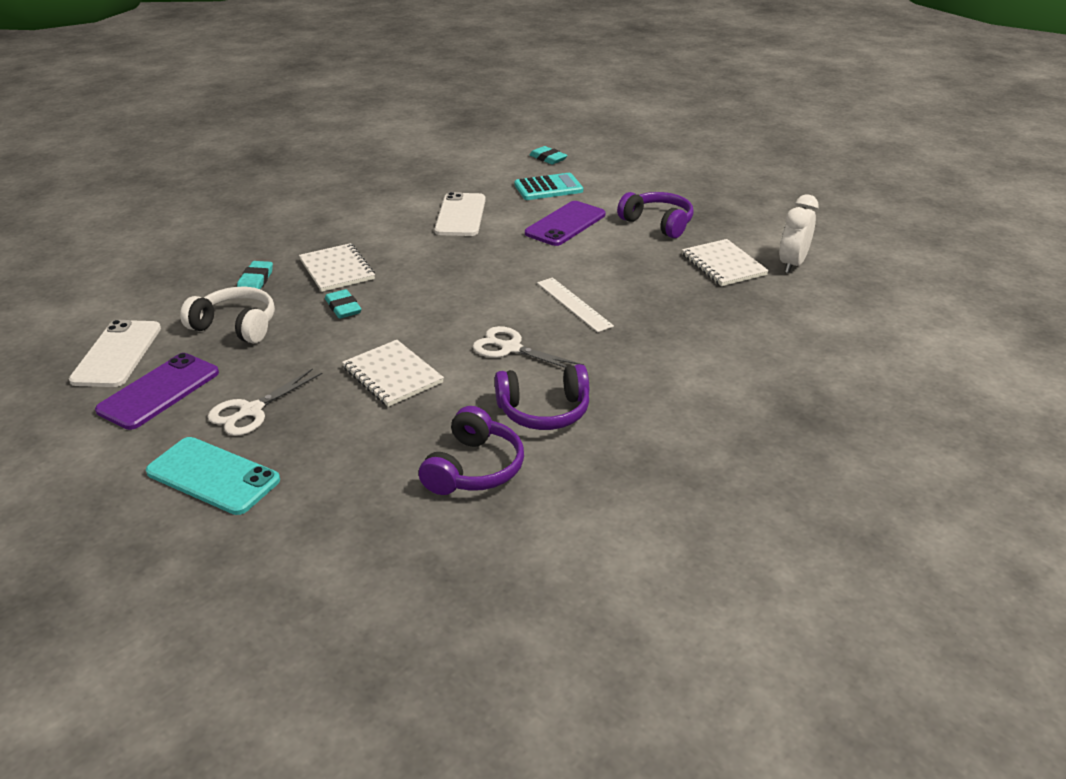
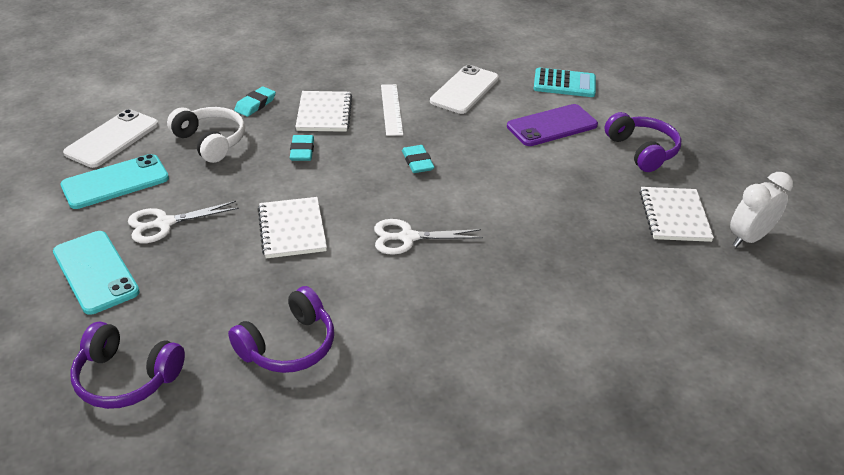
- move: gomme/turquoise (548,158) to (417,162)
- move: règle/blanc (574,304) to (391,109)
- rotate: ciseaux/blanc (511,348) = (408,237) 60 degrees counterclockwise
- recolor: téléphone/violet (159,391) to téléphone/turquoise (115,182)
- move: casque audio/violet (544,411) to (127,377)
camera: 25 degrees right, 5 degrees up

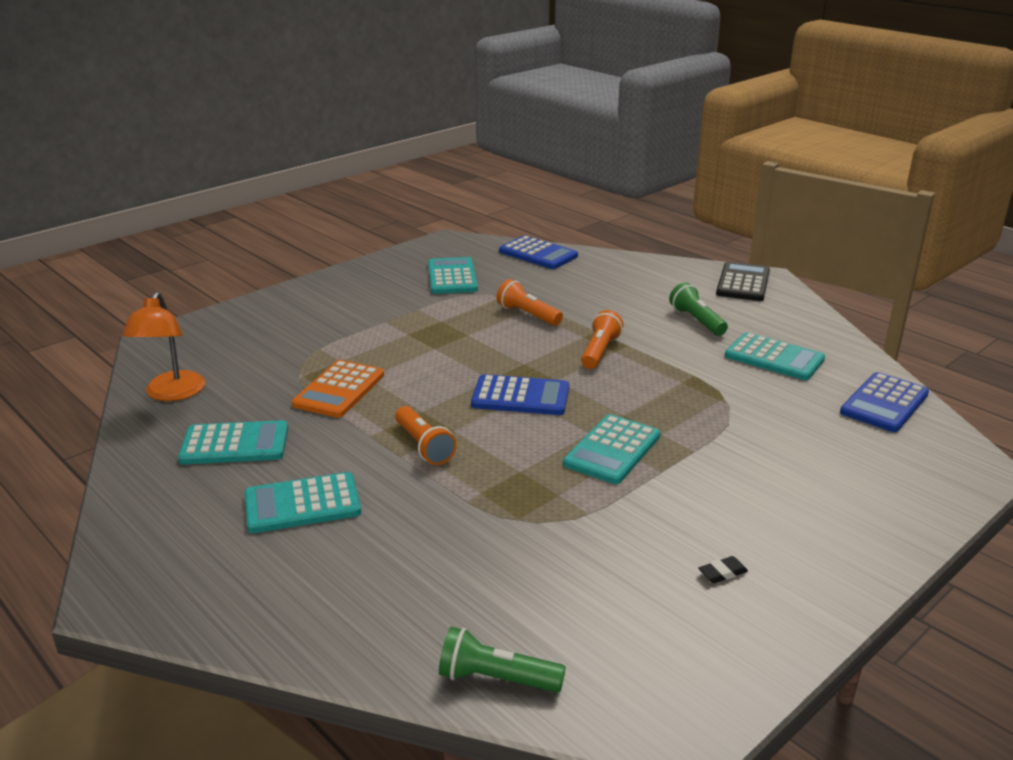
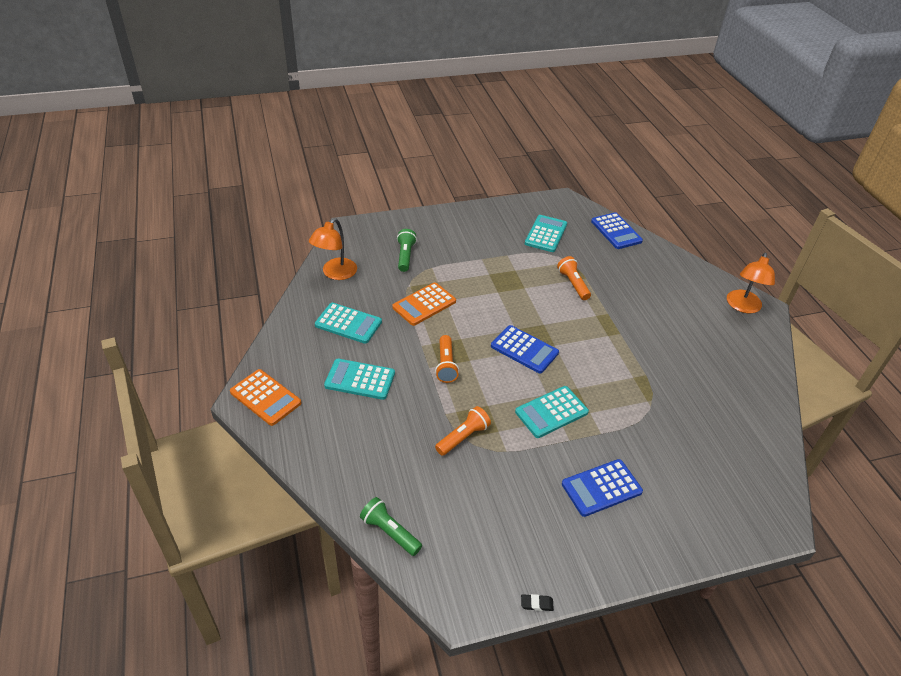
- replace: calculatrice/noir (743,283) to lampe/orange (742,307)
- move: lampe de poche/vert (696,321) to (405,256)
- move: lampe de poche/orange (599,351) to (463,437)
- delete: calculatrice/turquoise (774,358)
- move: calculatrice/bleu (884,403) to (601,488)
- move: gomme/noir (722,573) to (536,604)
- insert: calculatrice/orange (265,397)
camera: 25 degrees right, 15 degrees up

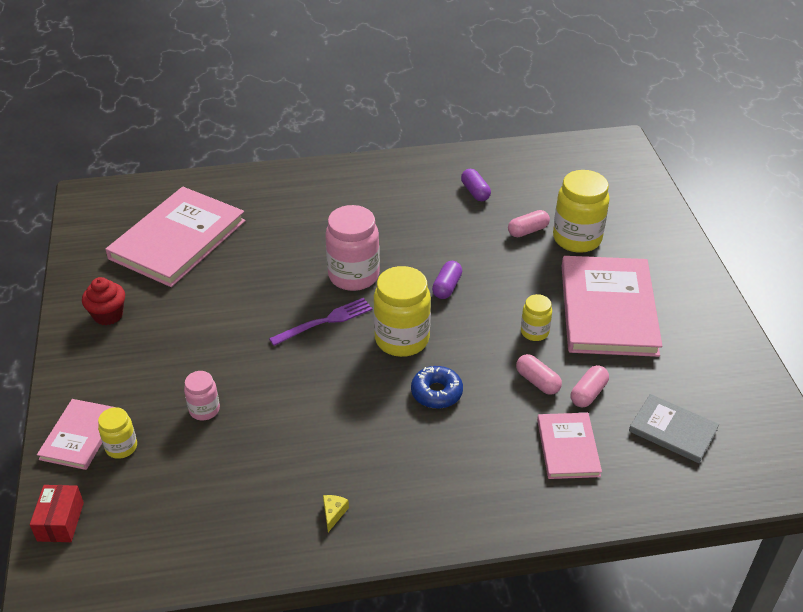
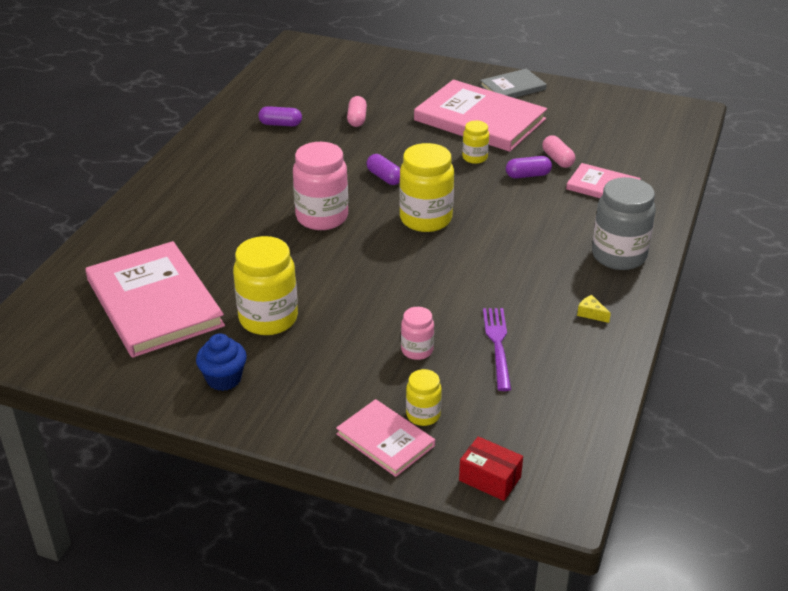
- move: bocal/jaune (577,239) to (268,319)
- recolor: muffin/rouge (108,315) to muffin/bleu (224,379)
- move: fourchette/violet (325,321) to (497,344)
- recolor: gélule/rose (537,381) to gélule/violet (528,175)
- delete: beignet/bleu (436,392)
- move: livre/gris (673,430) to (513,87)
- insert: bocal/gris (618,256)
camera: 60 degrees left, 5 degrees down

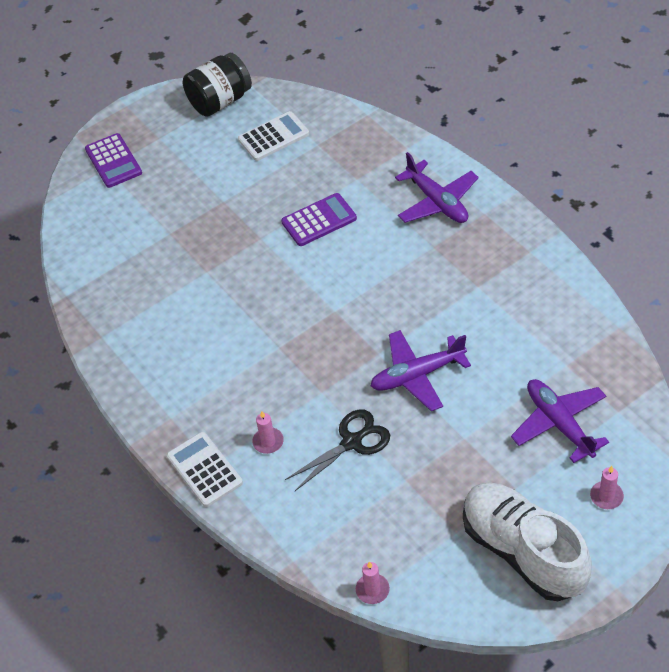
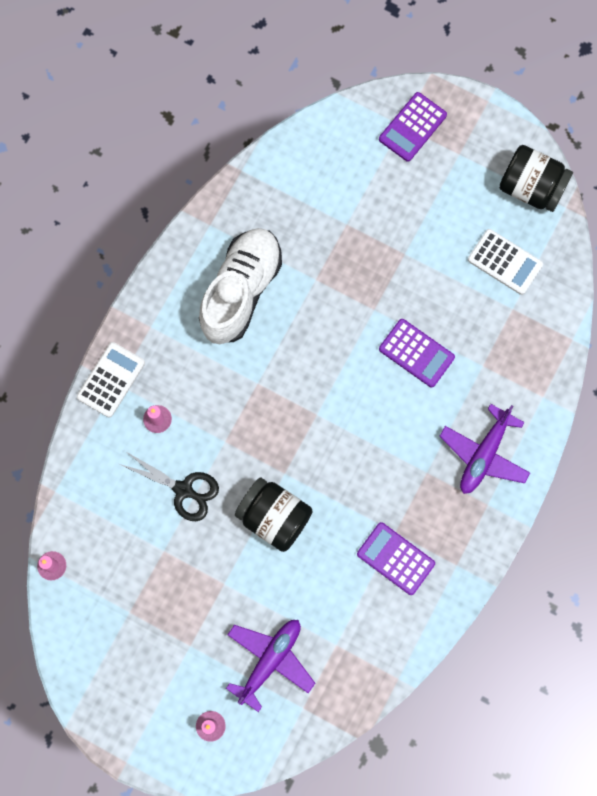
- replace: avion/violet (417,375) to bocal/noir (274,517)
- move: chaussure/blanc (523,551) to (241,291)
- insert: calculatrice/violet (395,558)
camera: 60 degrees right, 25 degrees up

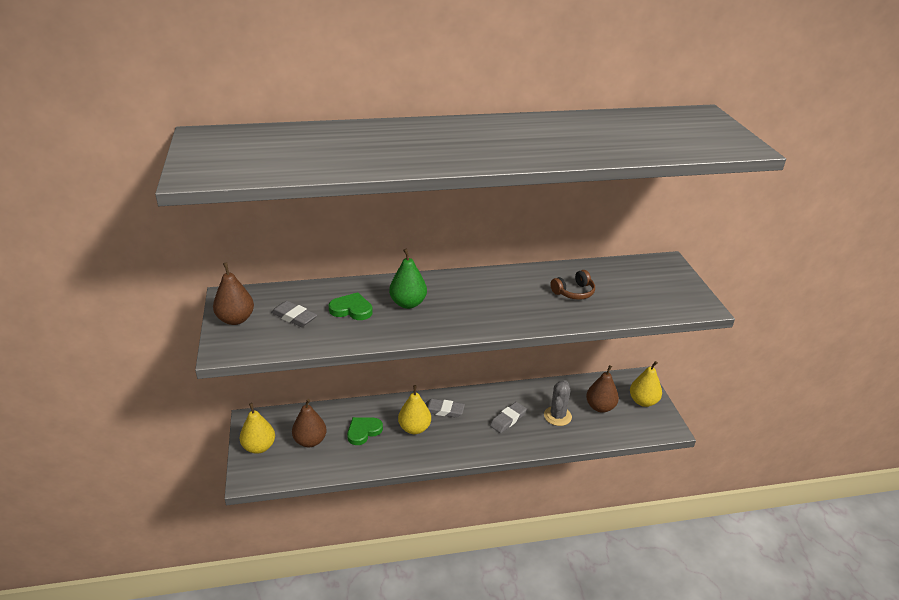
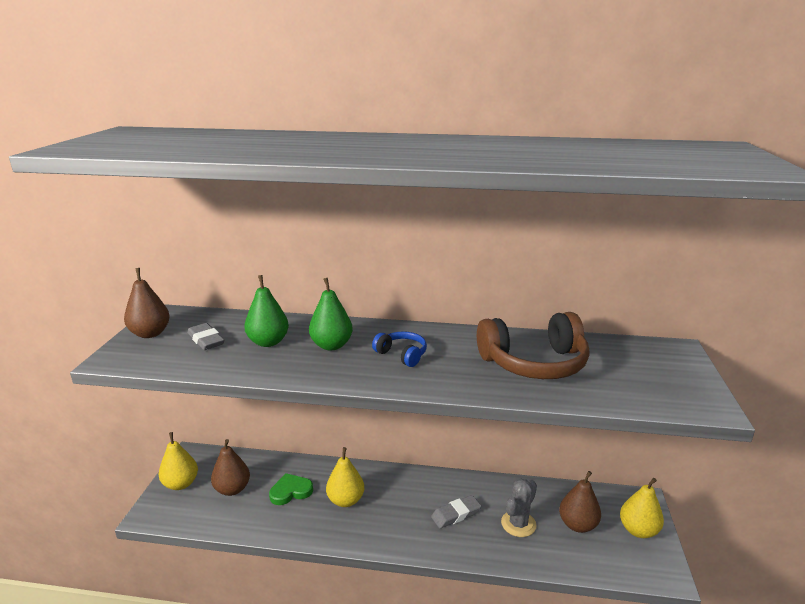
- resize: casque audio/marron (574,292) = (534,363) x2.02
- replace: cœur/vert (351,309) to poire/vert (268,342)
- delete: gomme/gris (443,410)
- insert: casque audio/bleu (402,355)
camera: 20 degrees right, 10 degrees down

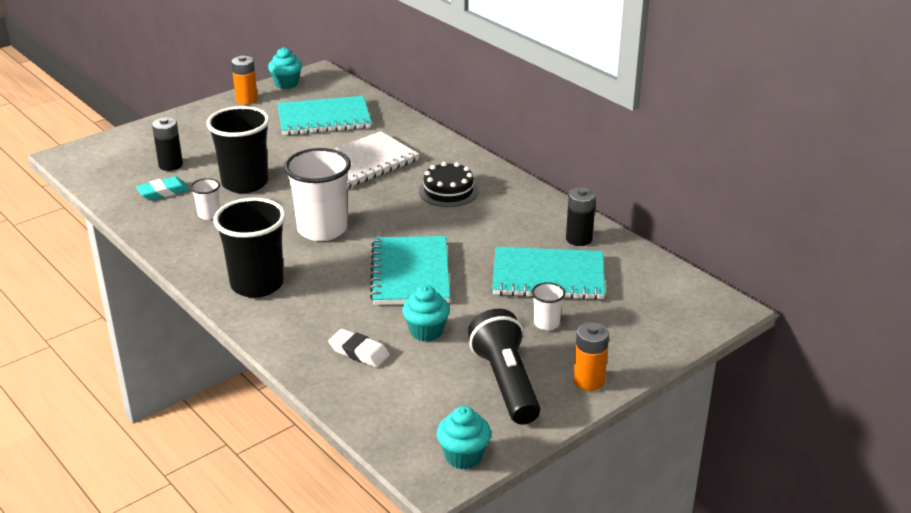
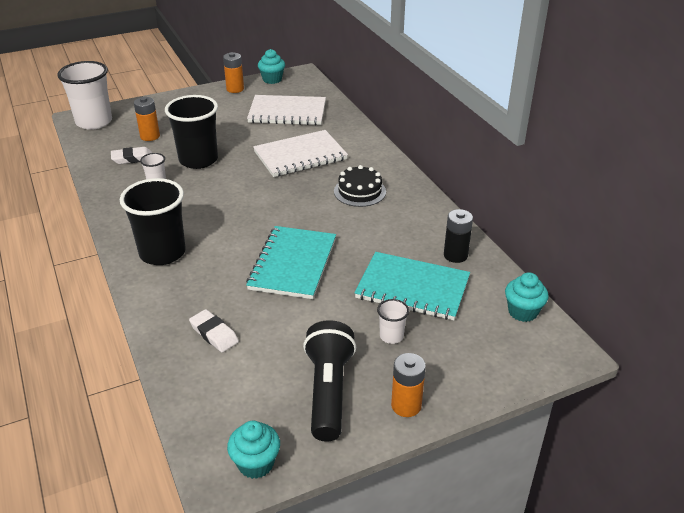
- recolor: carnet/turquoise (324,118) to carnet/blanc (287,112)
- recolor: pile/noir (170,165) to pile/orange (150,136)
- move: gobelet/blanc (322,230) to (94,122)
- recolor: gomme/turquoise (163,192) to gomme/blanc (132,158)
- move: muffin/turquoise (426,331) to (522,312)
camera: 15 degrees right, 5 degrees up

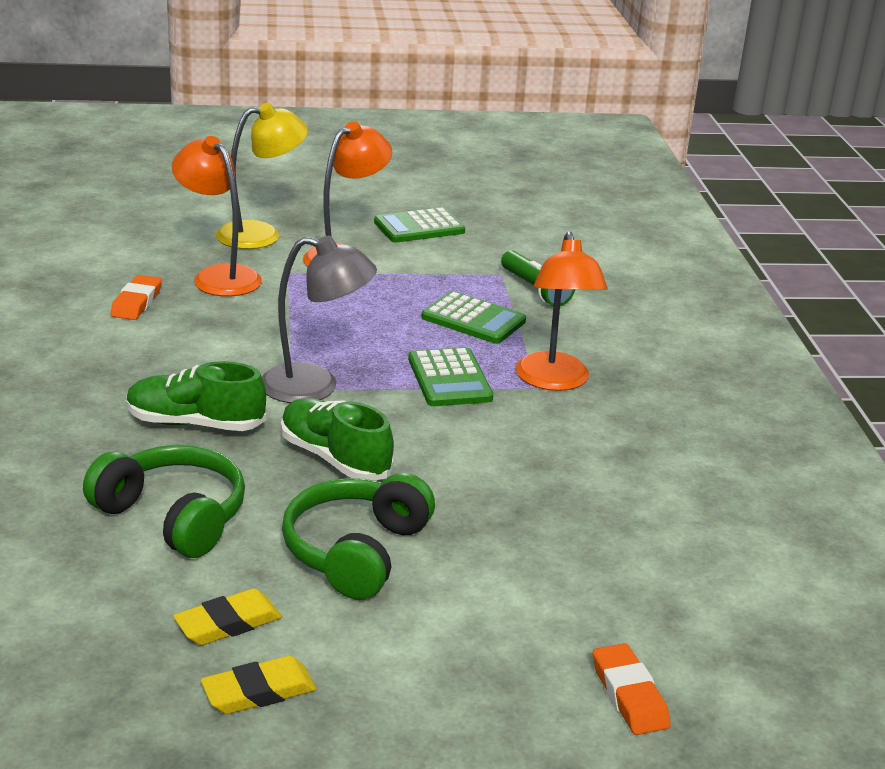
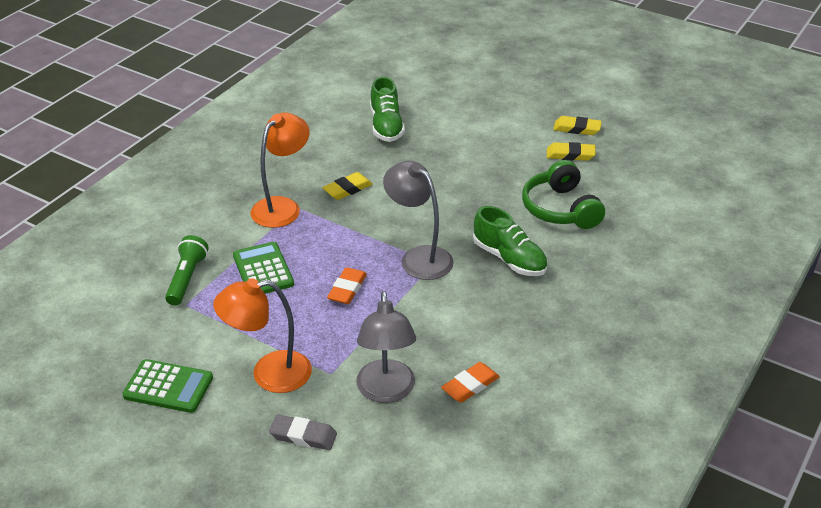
- replace: lampe/jaune (261,234) to gomme/gris (303,436)
- recolor: lampe/orange (219,276) to lampe/gris (386,391)
- delete: calculatrice/vert (449,379)
- move: chaussure/vert (335,458) to (386,126)
- delete: casque audio/vert (356,551)
- move: gomme/orange (629,695) to (347,289)
- insert: gomme/jaune (347,189)
camera: 140 degrees left, 10 degrees up

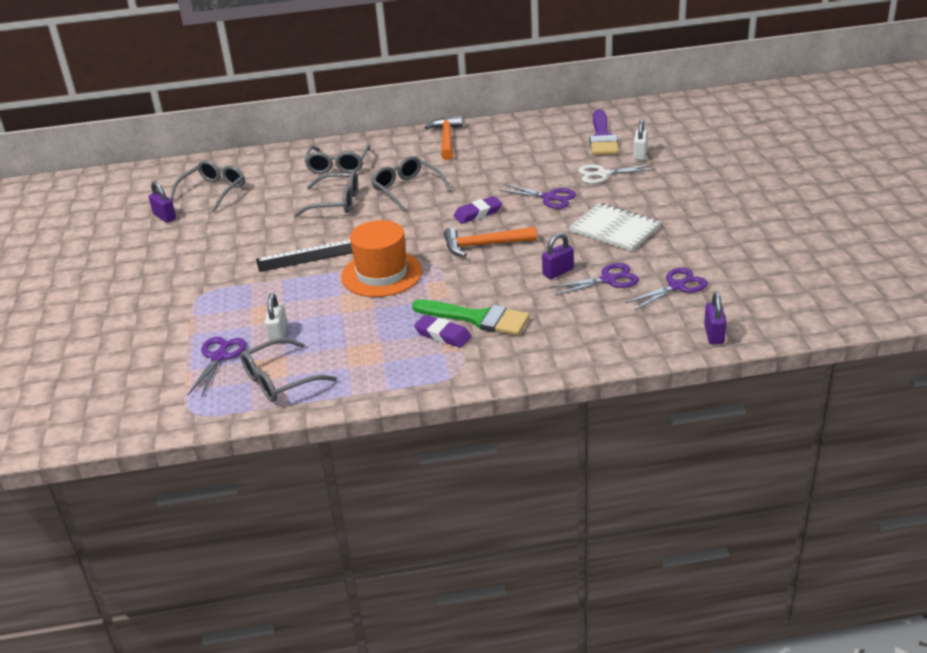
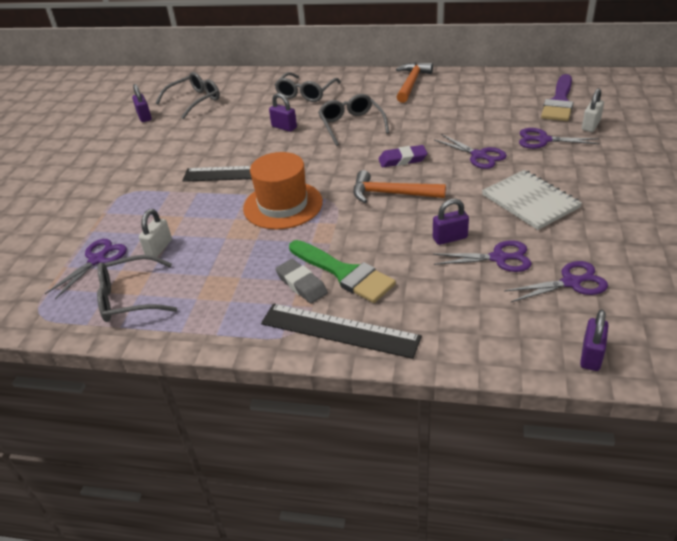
- recolor: ciseaux/blanc (603,174) to ciseaux/violet (543,140)
- replace: lunettes/gris (336,202) to cadenas/violet (284,127)
- recolor: gomme/violet (443,335) to gomme/gris (301,284)
- insert: règle/noir (339,330)
camera: 20 degrees right, 5 degrees up

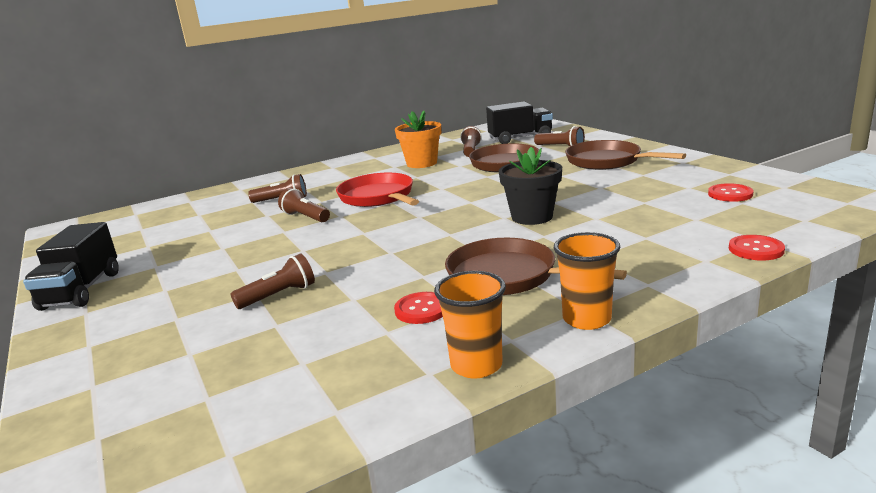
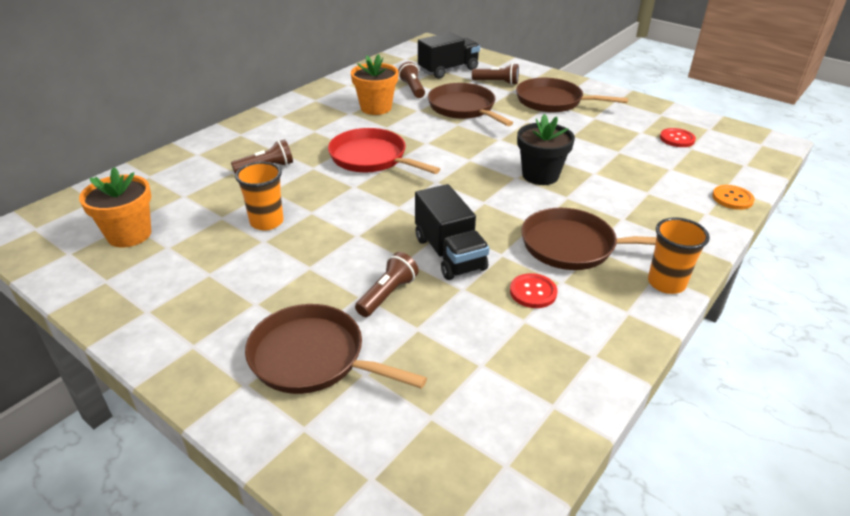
- delete: lampe de poche/marron (305,217)
- move: camion/noir (81,290) to (449,253)
- recolor: bouton/rouge (756,249) to bouton/orange (732,198)
- move: gobelet/orange (476,365) to (267,222)
- insert: pot de fleurs/orange (129,234)
- insert: poêle/marron (313,358)
camera: 25 degrees left, 15 degrees up

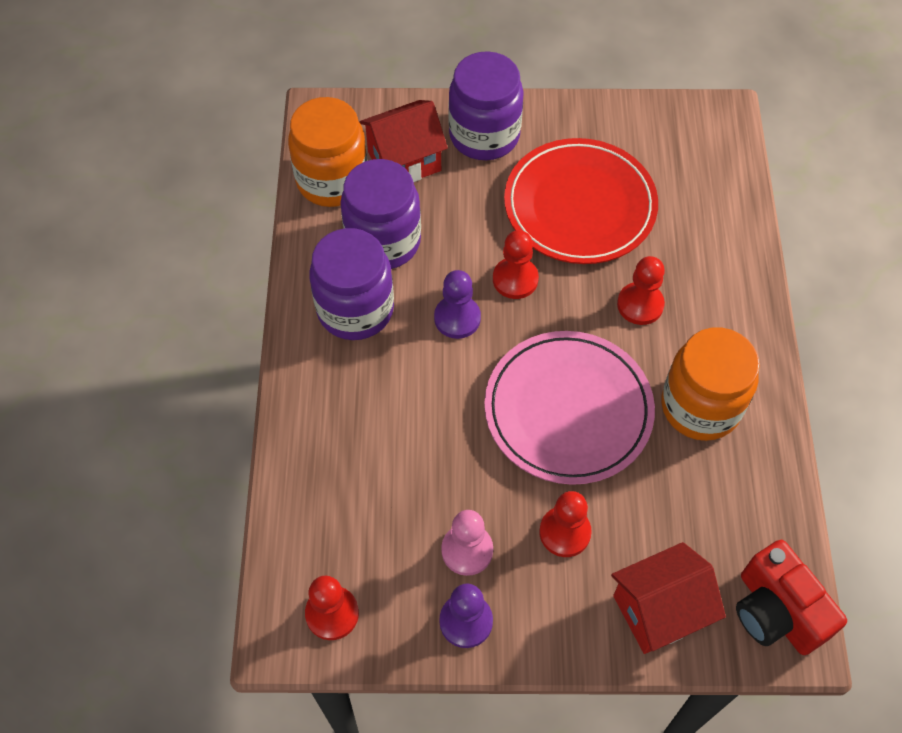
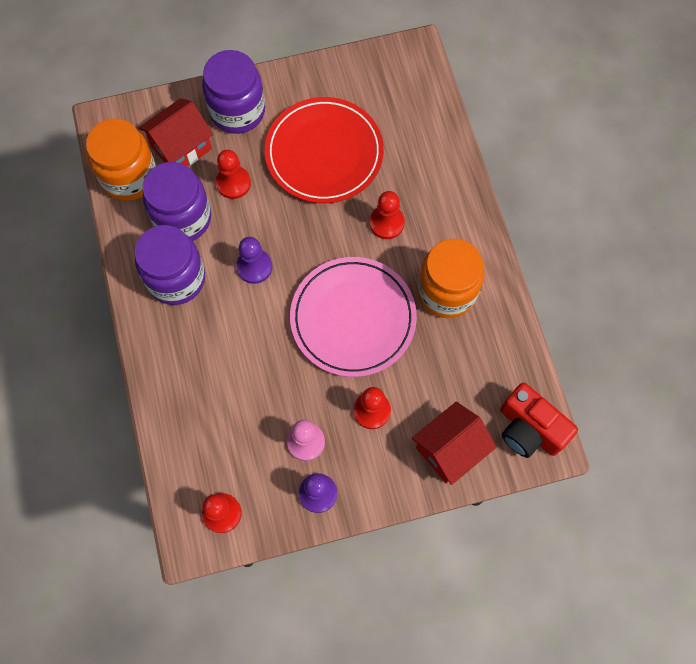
- move: pion/rouge (515,279) to (233,183)
camera: 15 degrees left, 10 degrees up

